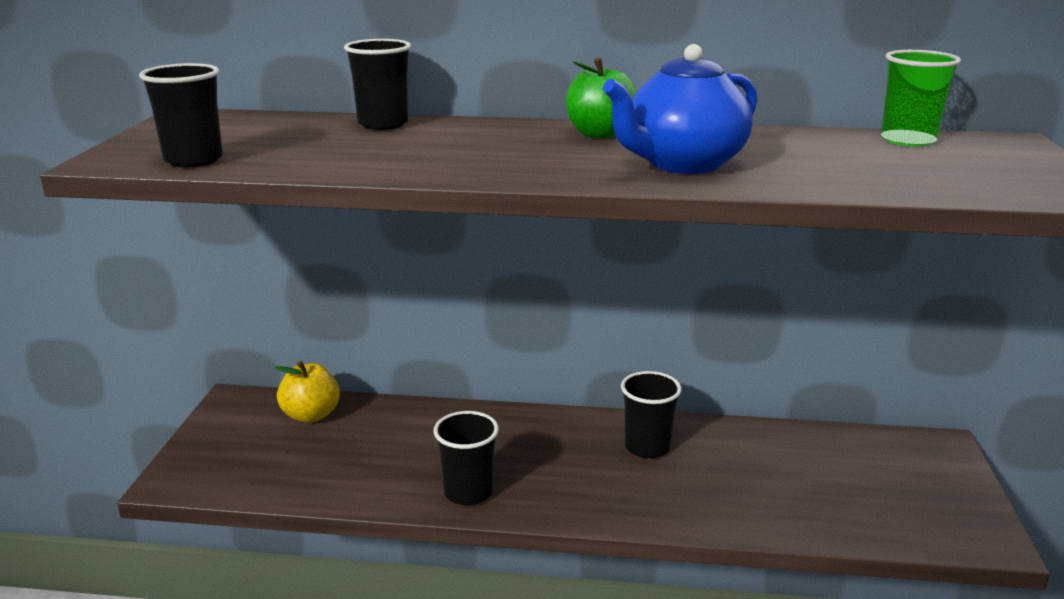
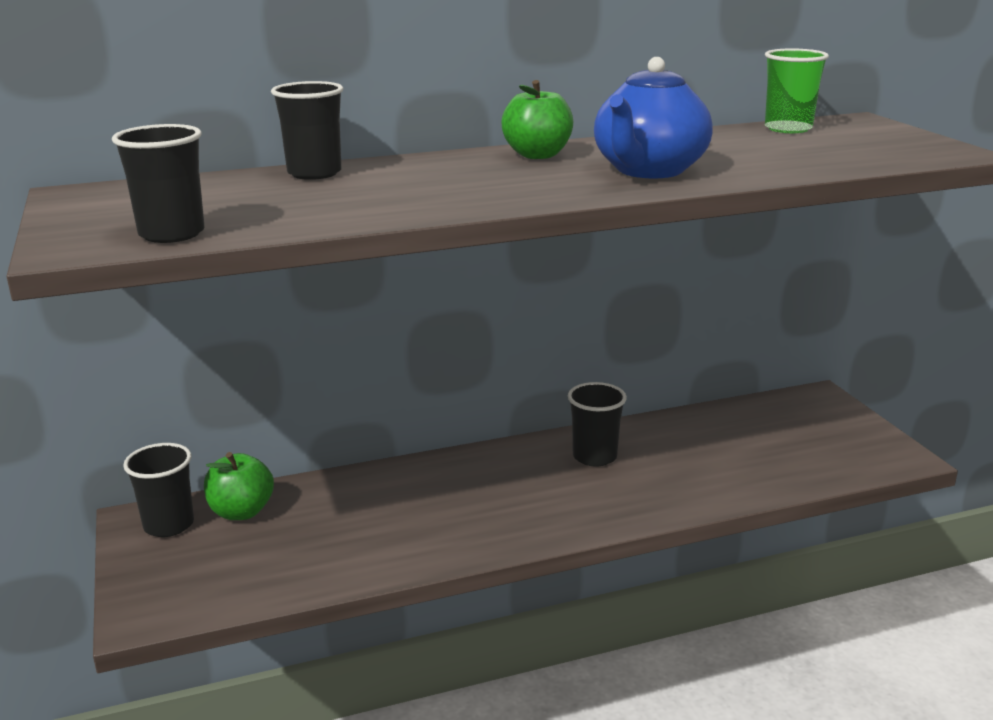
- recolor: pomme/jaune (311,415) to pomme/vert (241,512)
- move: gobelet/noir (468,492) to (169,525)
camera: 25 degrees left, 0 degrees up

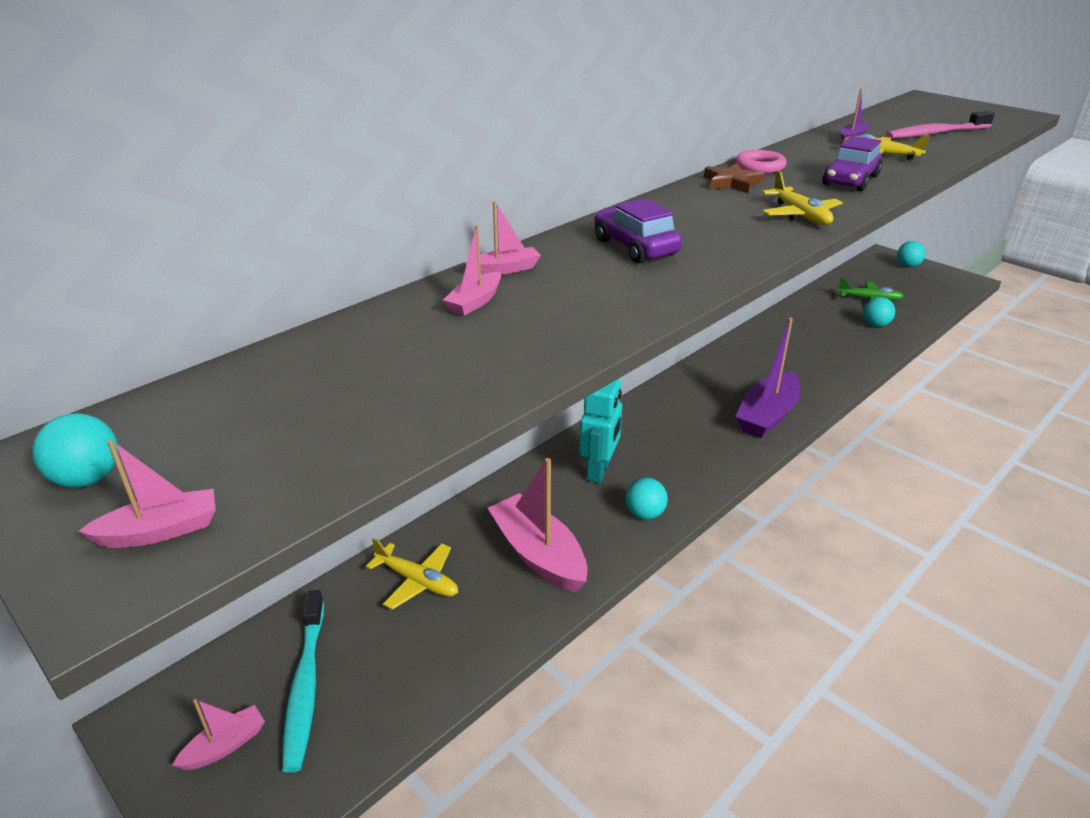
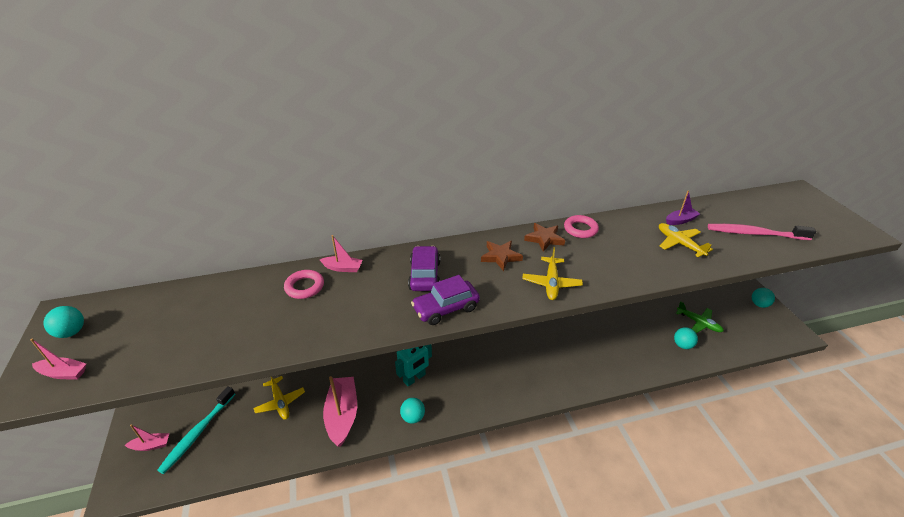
- move: voiture/violet (850,180) to (446,308)
- replace: bateau/rose (475,302) to anneau/rose (304,287)
- delete: bateau/violet (767,415)
- insert: étoile/marron (500,257)
camera: 30 degrees right, 5 degrees up

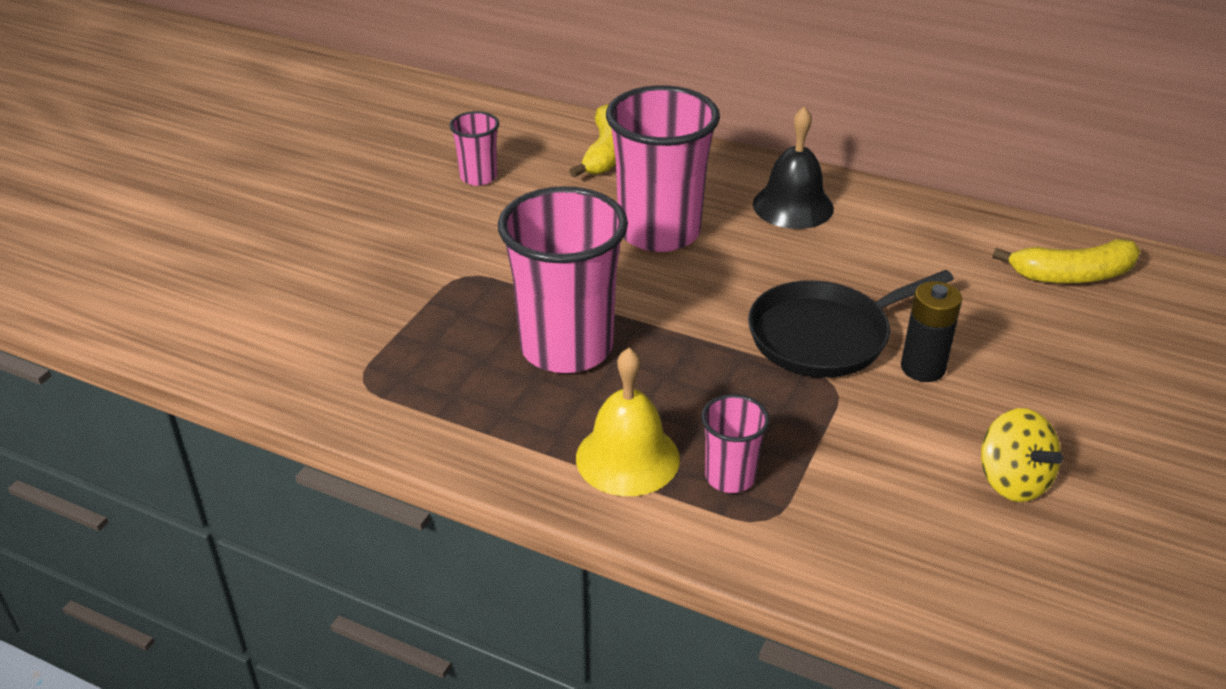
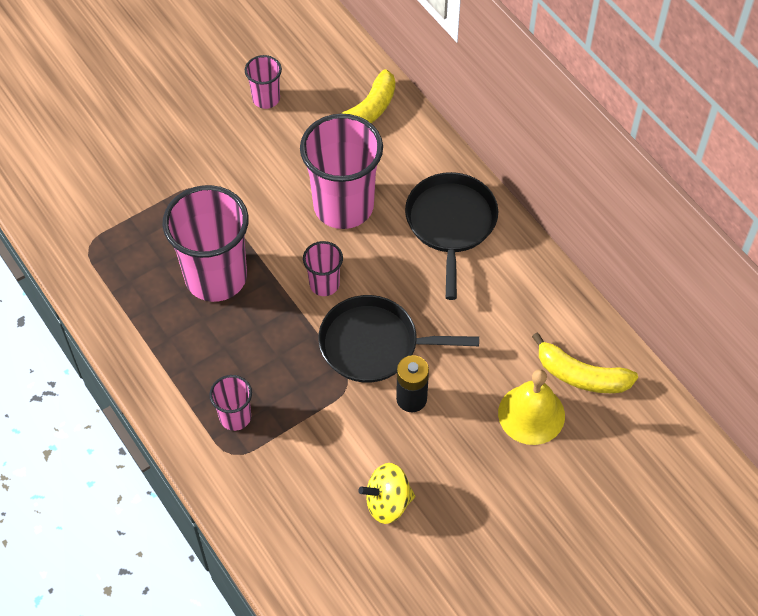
- replace: cloche/noir (793,206) to poêle/noir (451,223)
- move: cloche/jaune (627,458) to (531,414)
- rotate: toupie/jaune (1012,481) = (387,502) 75 degrees clockwise
- insert: gobelet/rose (324,284)
camera: 30 degrees right, 20 degrees up

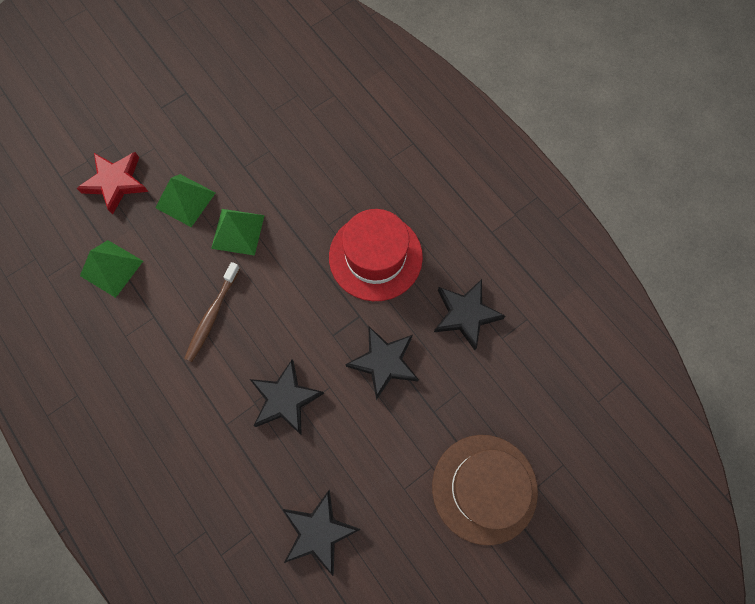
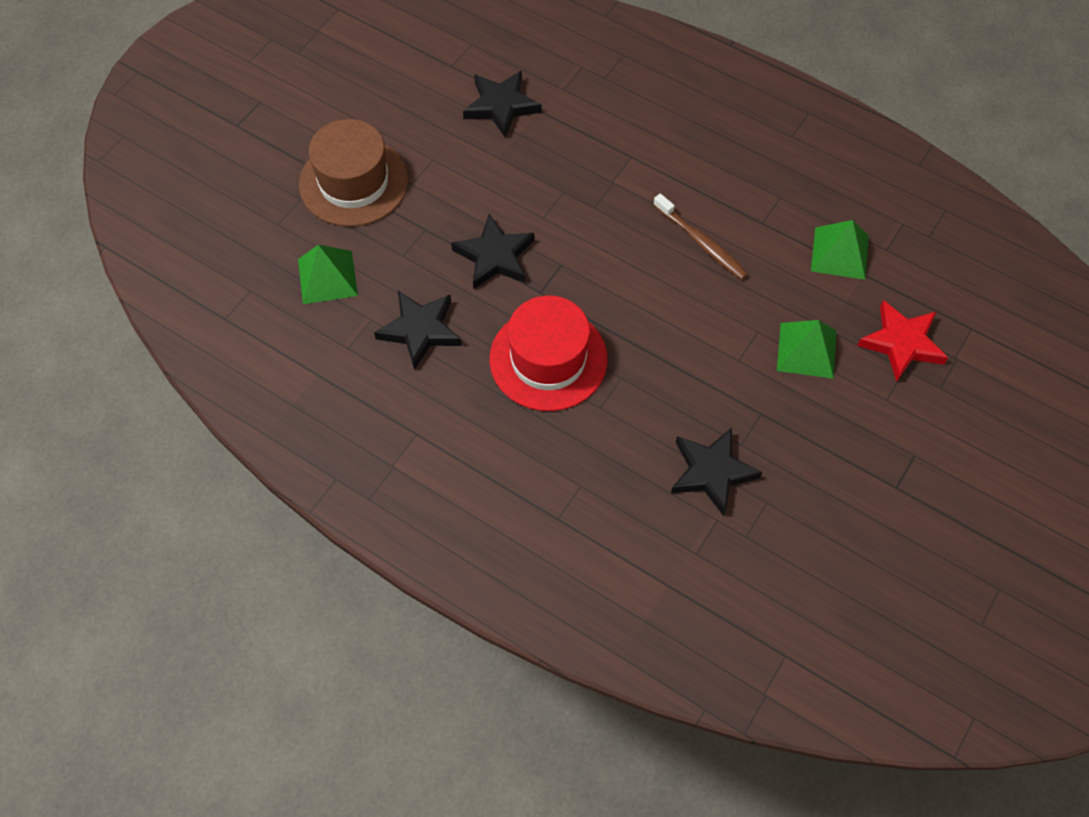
- move: pyramide/vert (238,231) to (327,277)
- rotate: brosse à dents/marron (212,315) = (701,243) 135 degrees clockwise
- move: étoile/noir (285,399) to (711,472)
camera: 160 degrees right, 10 degrees down

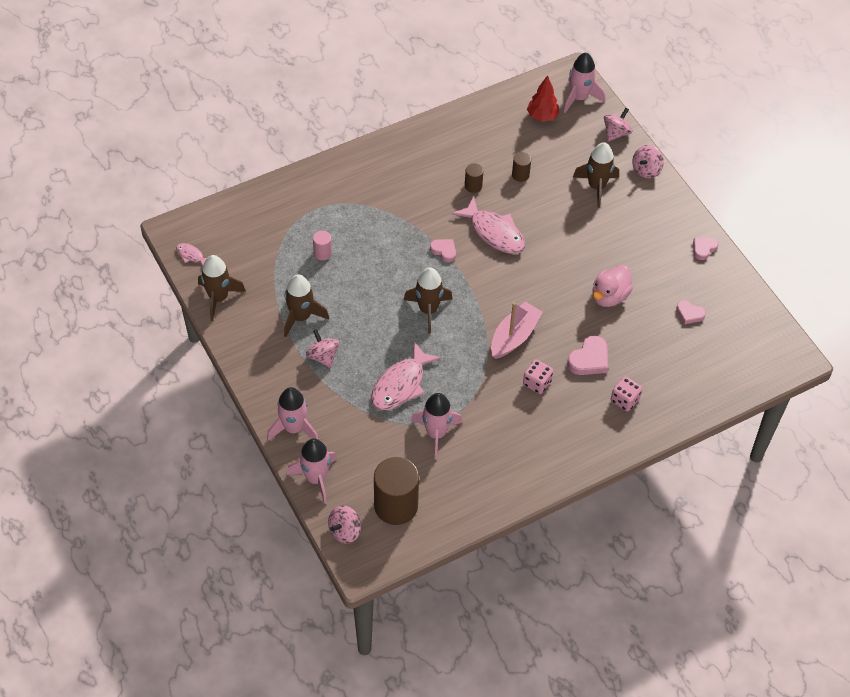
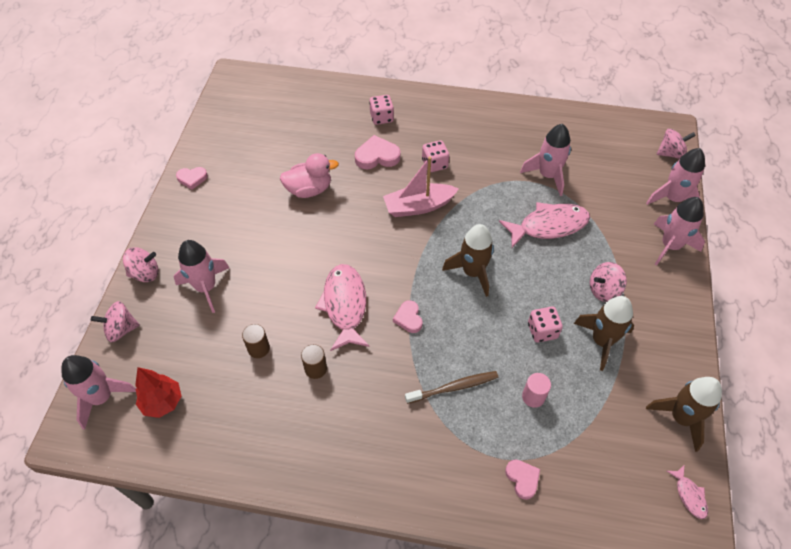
- recolor: fusée/marron (596,186) to fusée/rose (206,287)
- move: cœur/rose (689,314) to (522,479)
- rotate: toupie/rose (323,356) = (603,290) 60 degrees clockwise
- delete: cylindre/marron (396,506)
- insert: dé/rose (542,331)
- insert: brosse à dents/marron (454,387)
camera: 140 degrees left, 0 degrees up

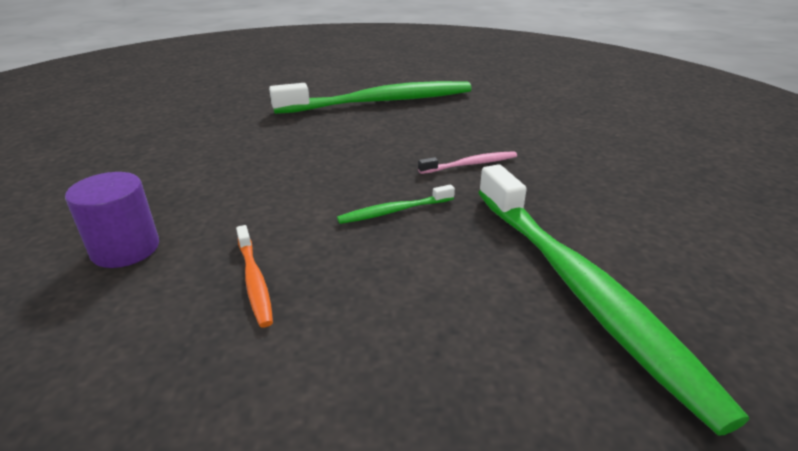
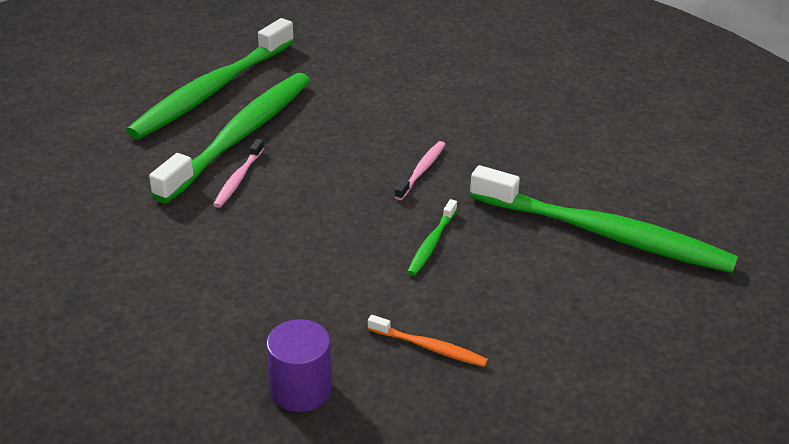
- insert: brosse à dents/vert (212,90)
- insert: brosse à dents/rose (238,179)
camera: 45 degrees left, 5 degrees up

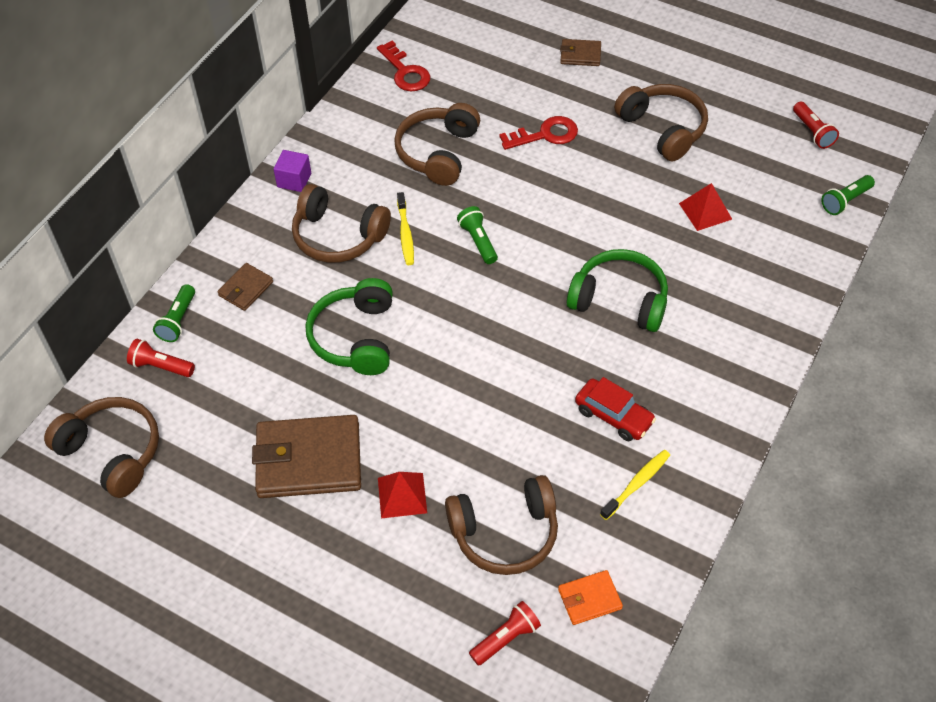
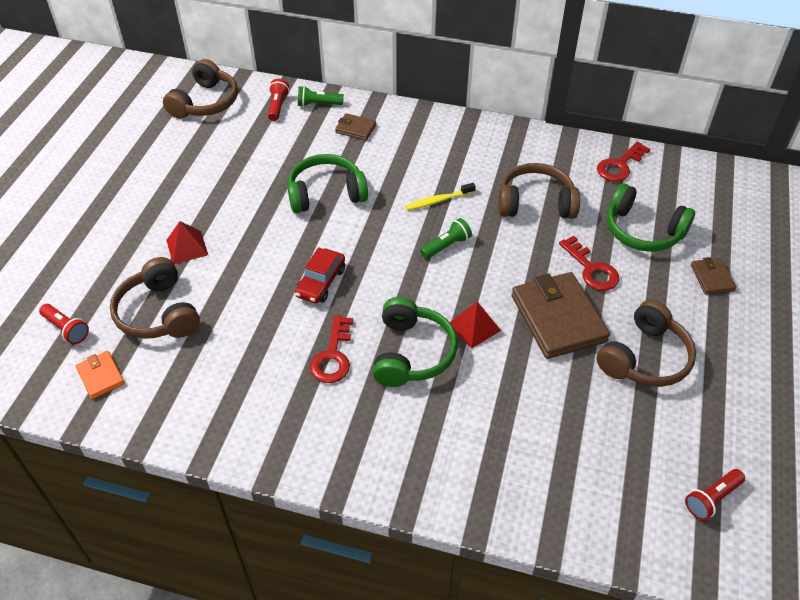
- delete: cube/violet (294,180)
- delete: lampe de poche/vert (845,201)
- move: pyramide/rouge (705,211) to (474,327)
- delete: casque audio/marron (338,236)
- move: voiture/rouge (614,415) to (321,282)
- move: portefeuille/marron (309,460) to (558,318)
- delete: brosse à dents/jaune (637,484)
- insert: casque audio/vert (643,231)
- insert: clé/rouge (333,356)
camera: 75 degrees right, 5 degrees down

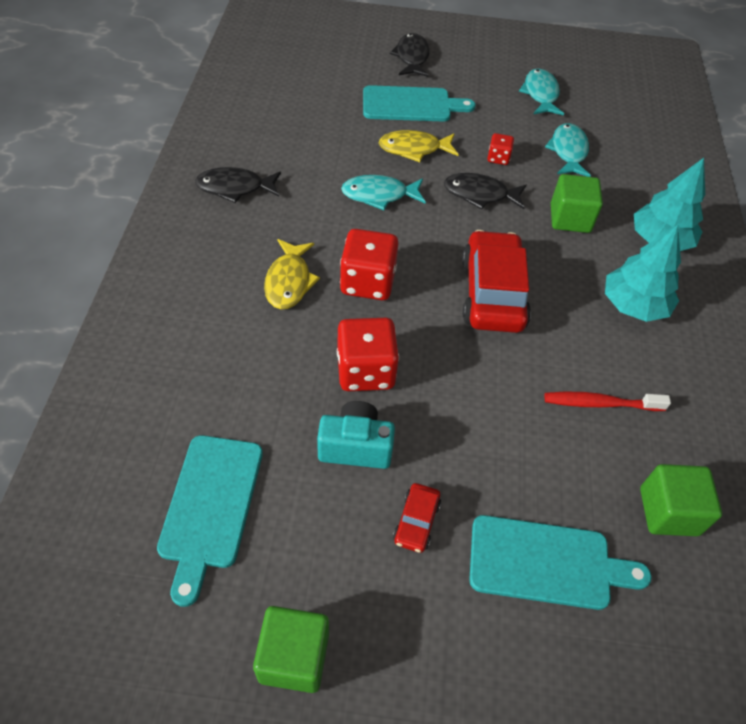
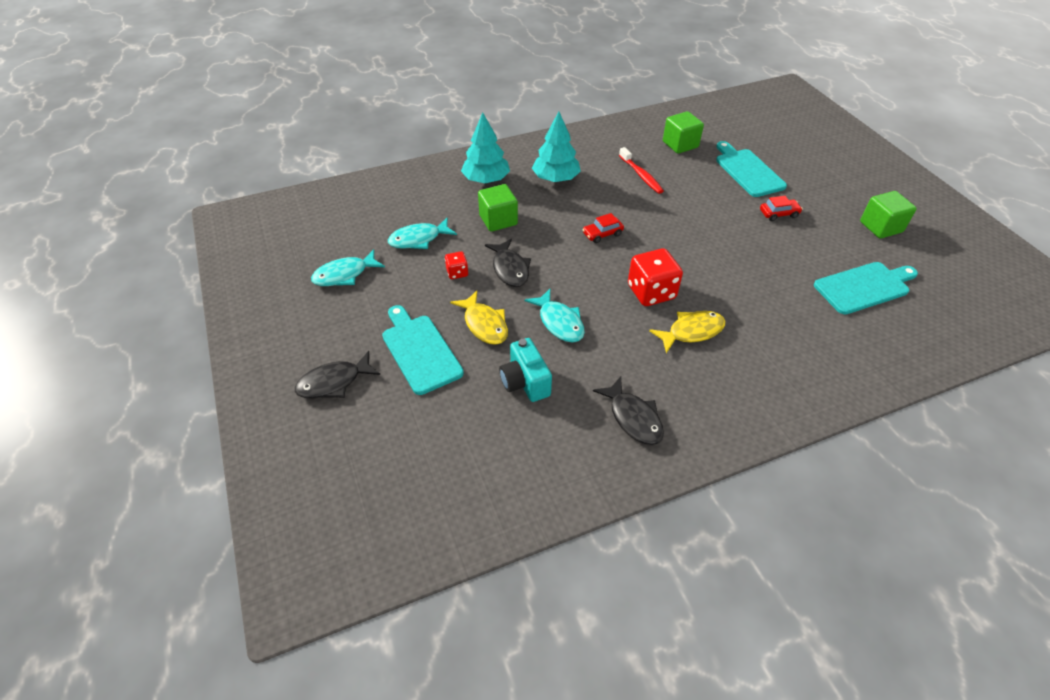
- resize: voiture/rouge (492,293) = (602,234) x0.46
- delete: dé/rouge (365,371)
- move: appareil photo/turquoise (355,446) to (525,382)
camera: 115 degrees left, 5 degrees down

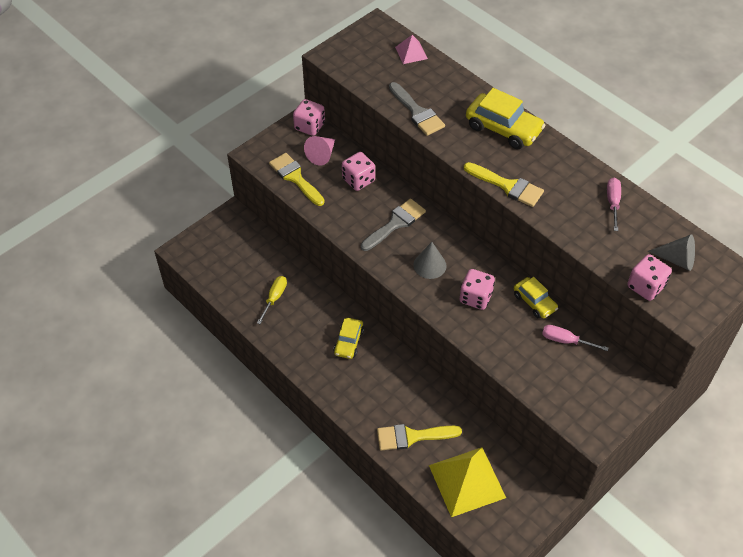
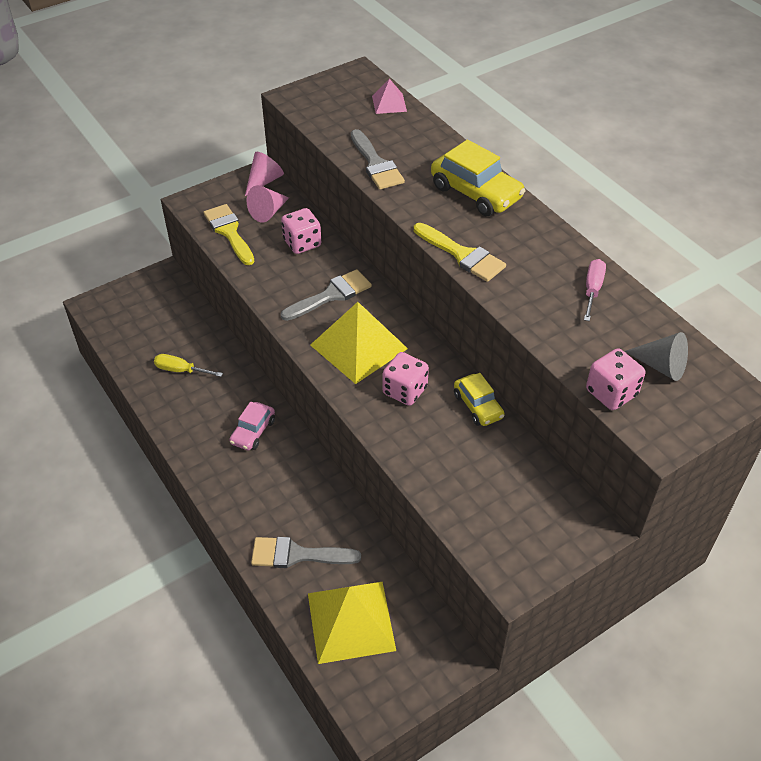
- replace: dé/rose (309,126) to cône/rose (264,181)
- replace: cône/gris (429,265) to pyramide/jaune (358,346)
- rotate: tournevis/jaune (274,298) = (181,370) 105 degrees counterclockwise
- recolor: voiture/jaune (348,342) to voiture/rose (253,431)
- delete: tournevis/rose (566,341)
- recolor: pinceau/jaune (412,436) to pinceau/gris (297,555)
camera: 10 degrees right, 5 degrees down

